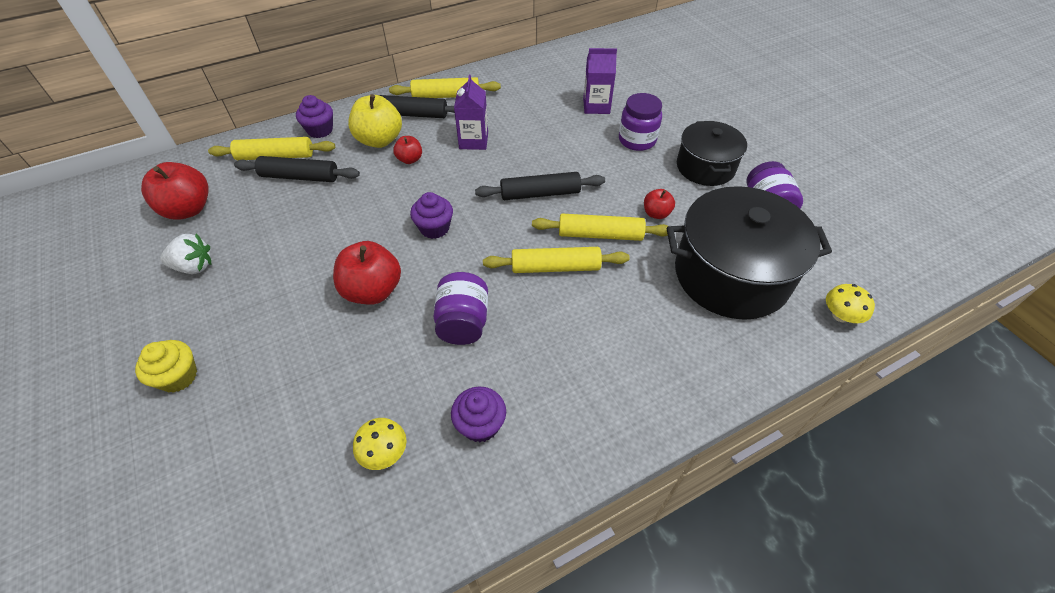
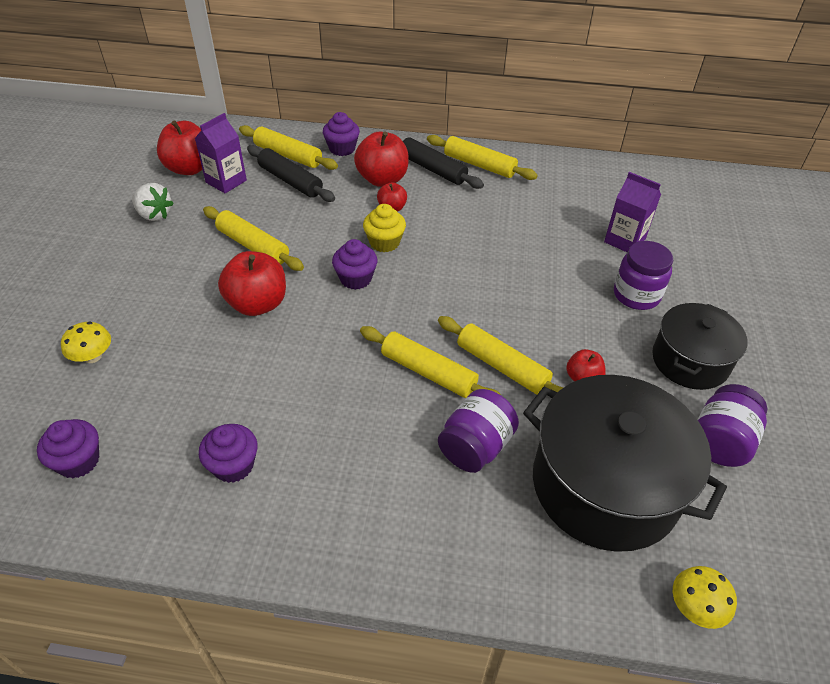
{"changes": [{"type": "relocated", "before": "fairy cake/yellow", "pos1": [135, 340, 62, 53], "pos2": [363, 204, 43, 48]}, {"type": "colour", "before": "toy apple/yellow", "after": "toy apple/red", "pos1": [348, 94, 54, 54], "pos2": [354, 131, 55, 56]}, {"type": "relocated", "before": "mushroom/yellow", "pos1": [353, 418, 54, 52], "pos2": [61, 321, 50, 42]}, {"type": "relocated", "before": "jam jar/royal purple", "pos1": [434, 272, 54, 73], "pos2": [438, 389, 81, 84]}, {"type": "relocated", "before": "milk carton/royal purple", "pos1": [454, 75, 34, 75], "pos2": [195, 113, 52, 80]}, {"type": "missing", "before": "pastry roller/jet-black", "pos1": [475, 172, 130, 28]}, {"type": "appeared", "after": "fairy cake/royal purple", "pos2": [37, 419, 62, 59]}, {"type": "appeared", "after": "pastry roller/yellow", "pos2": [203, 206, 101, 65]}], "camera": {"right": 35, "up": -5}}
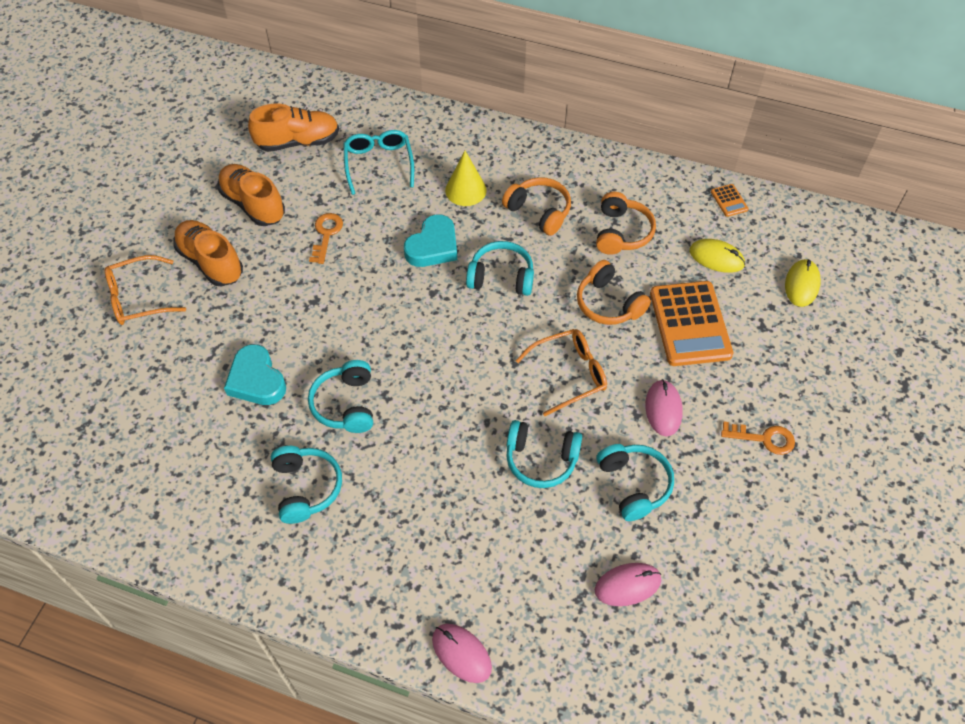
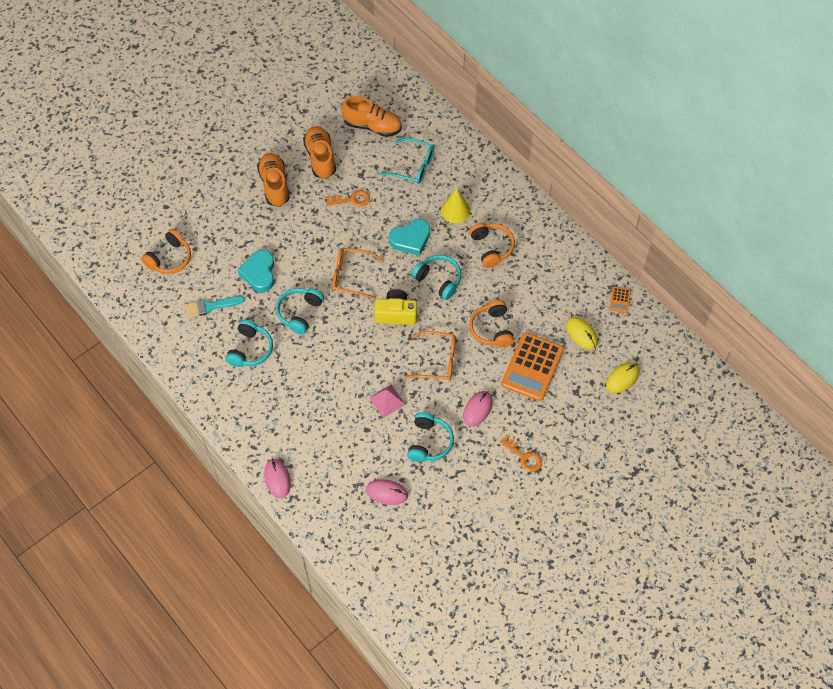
{"changes": [{"type": "relocated", "before": "spectacles/orange", "pos1": [105, 255, 81, 70], "pos2": [332, 248, 52, 51]}, {"type": "spun", "before": "key/orange", "pos1": [309, 213, 34, 51], "pos2": [326, 190, 44, 17], "turn": 45}, {"type": "spun", "before": "spectacles/turquoise", "pos1": [343, 130, 71, 65], "pos2": [380, 138, 54, 46], "turn": 90}, {"type": "exchanged", "before": "headset/turquoise", "after": "pyramid/rose-pink", "pos1": [506, 420, 76, 68], "pos2": [369, 385, 37, 33]}, {"type": "relocated", "before": "headset/orange", "pos1": [596, 192, 60, 63], "pos2": [141, 229, 50, 45]}, {"type": "appeared", "after": "paintbrush/turquoise", "pos2": [185, 296, 60, 22]}, {"type": "appeared", "after": "compact camera/yellow", "pos2": [374, 289, 43, 36]}], "camera": {"right": 30, "up": 5}}
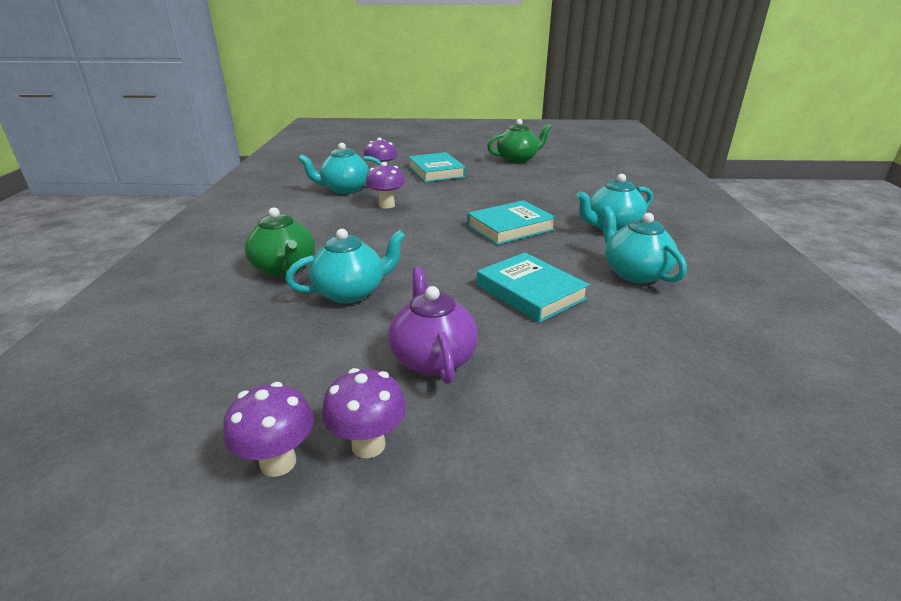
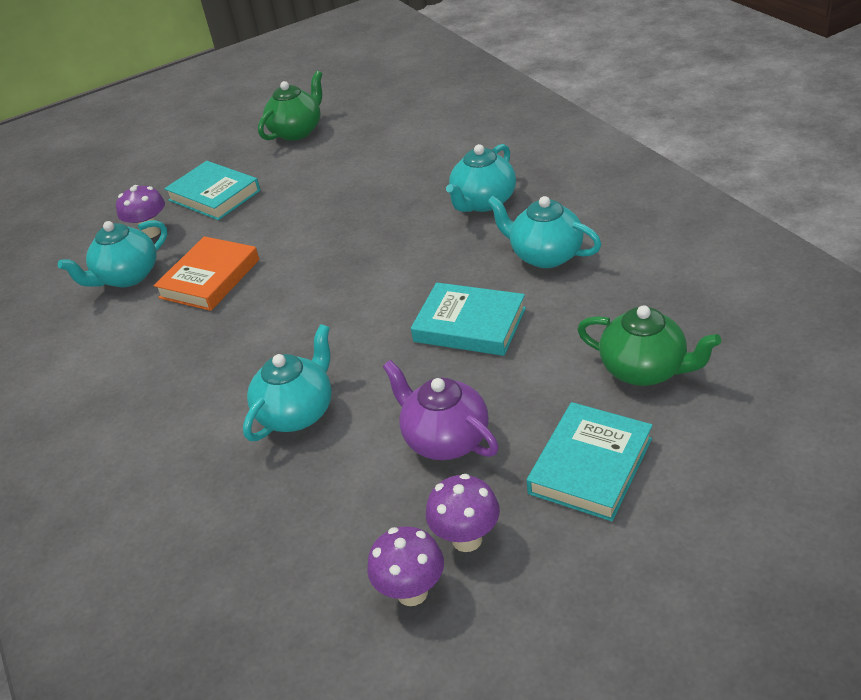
{"changes": [{"type": "relocated", "before": "tea pot/emerald", "pos1": [244, 207, 71, 70], "pos2": [577, 305, 144, 81]}, {"type": "exchanged", "before": "mushroom/royal purple", "after": "hardback/orange", "pos1": [366, 162, 39, 47], "pos2": [154, 236, 105, 75]}, {"type": "relocated", "before": "hardback/turquoise", "pos1": [467, 200, 89, 45], "pos2": [526, 402, 127, 119]}], "camera": {"right": -25, "up": 10}}
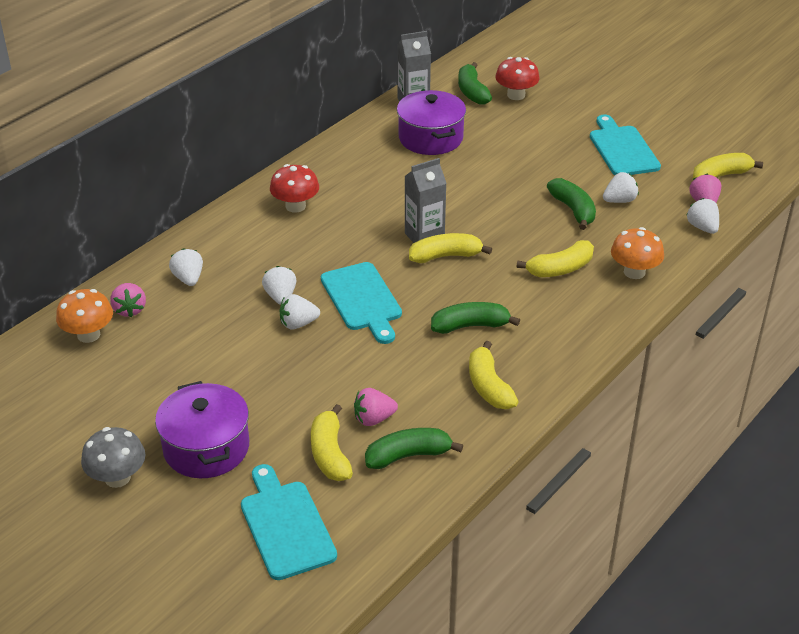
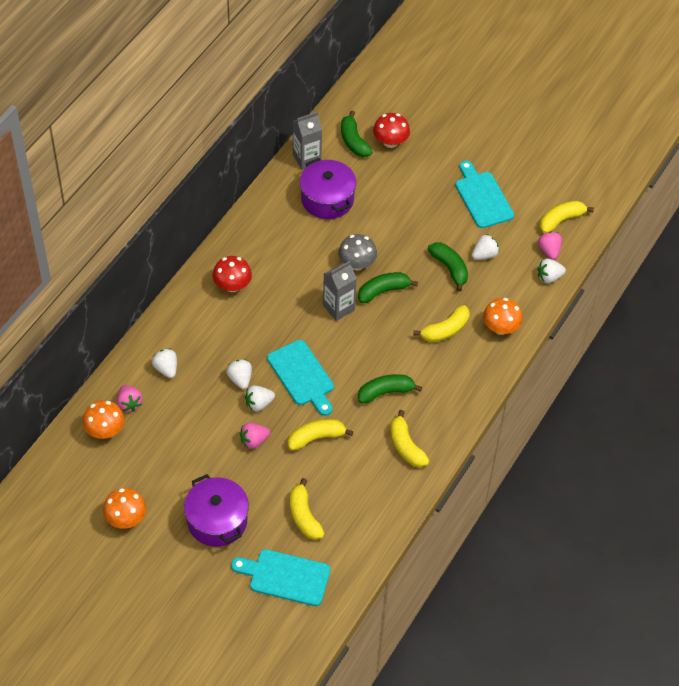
{"changes": [{"type": "relocated", "before": "mushroom/grey", "pos1": [81, 427, 65, 61], "pos2": [338, 234, 39, 36]}, {"type": "spun", "before": "cutting board/turquoise", "pos1": [241, 464, 96, 116], "pos2": [231, 549, 99, 57], "turn": -45}, {"type": "relocated", "before": "berry/rose-pink", "pos1": [354, 388, 44, 38], "pos2": [240, 423, 30, 26]}, {"type": "relocated", "before": "banana fruit/emerald", "pos1": [365, 428, 98, 41], "pos2": [358, 272, 60, 31]}, {"type": "relocated", "before": "banana fruit/yellow", "pos1": [409, 233, 83, 30], "pos2": [288, 419, 65, 31]}, {"type": "spun", "before": "berry/white", "pos1": [687, 198, 32, 36], "pos2": [537, 259, 29, 24], "turn": -75}, {"type": "appeared", "after": "mushroom/orange", "pos2": [103, 488, 43, 41]}], "camera": {"right": -10, "up": 15}}
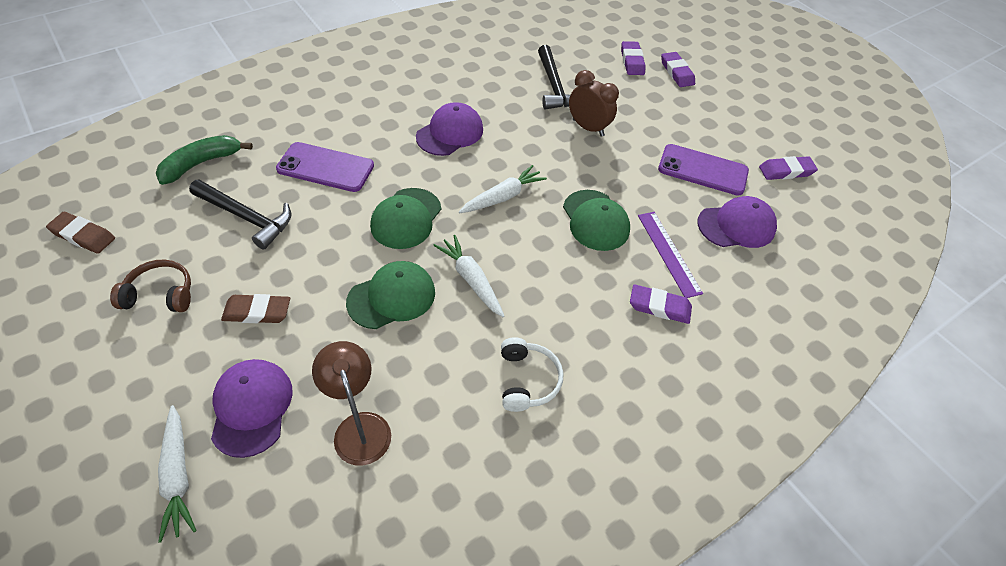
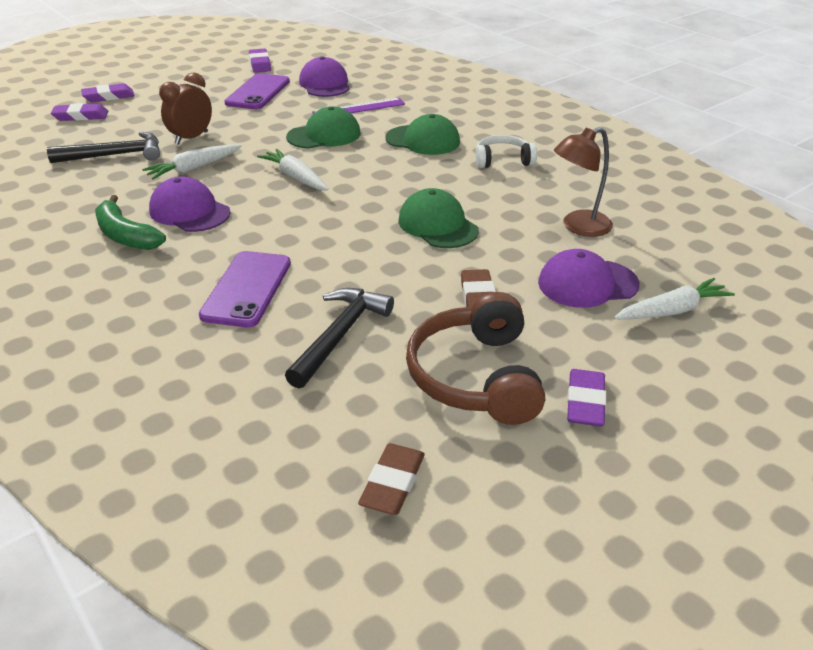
{"changes": [{"type": "size", "before": "headset/dark brown", "pos1": [110, 259, 81, 53], "pos2": [406, 292, 139, 133], "scale": 1.7}, {"type": "relocated", "before": "banana fruit/emerald", "pos1": [156, 135, 97, 50], "pos2": [95, 195, 71, 55]}, {"type": "relocated", "before": "cap/emerald", "pos1": [370, 188, 71, 61], "pos2": [385, 114, 75, 41]}, {"type": "relocated", "before": "root vegetable/white", "pos1": [433, 235, 71, 82], "pos2": [142, 144, 100, 36]}, {"type": "relocated", "before": "pencil eraser/royal purple", "pos1": [630, 284, 62, 40], "pos2": [567, 369, 39, 58]}], "camera": {"right": -90, "up": -15}}
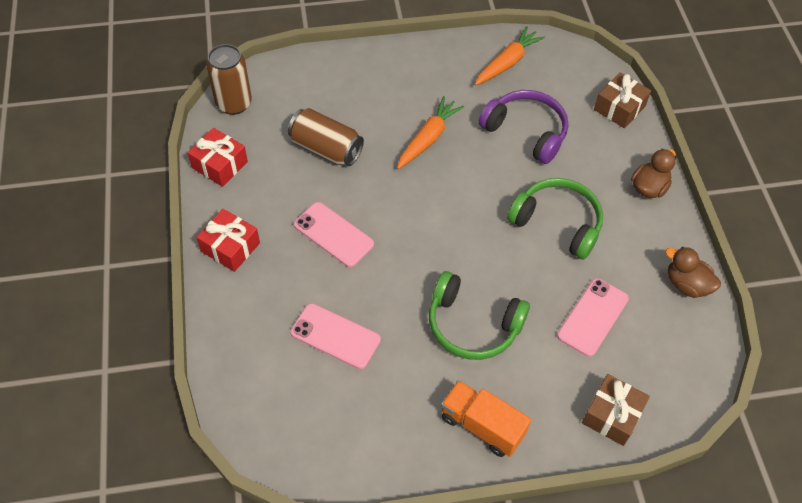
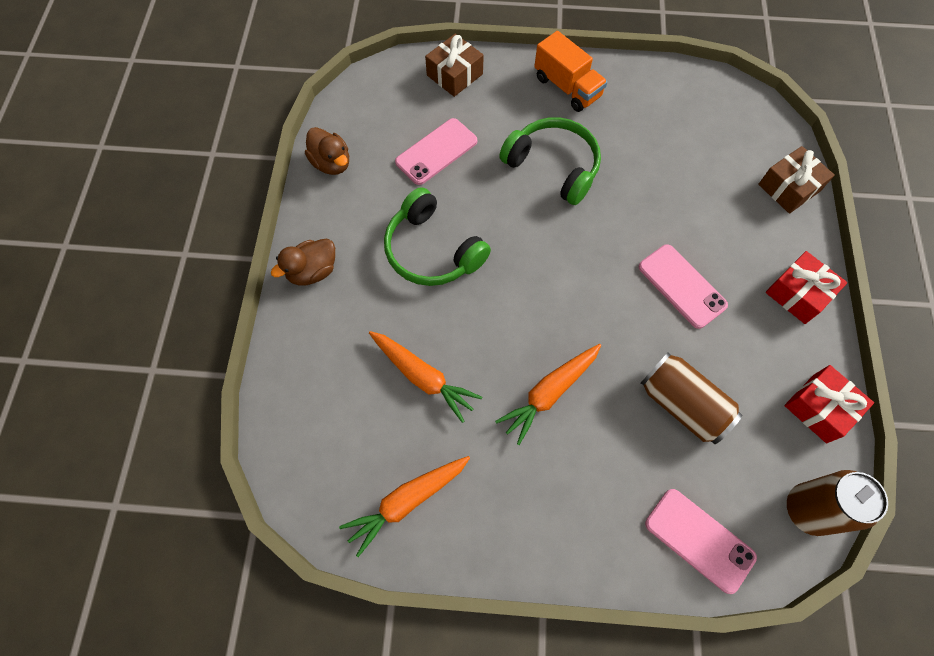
{"changes": [{"type": "relocated", "before": "mobile phone/rose-pink", "pos1": [290, 303, 91, 66], "pos2": [645, 489, 112, 105]}, {"type": "exchanged", "before": "headset/royal purple", "after": "root vegetable/orange", "pos1": [479, 90, 89, 74], "pos2": [369, 331, 113, 92]}, {"type": "relocated", "before": "wrapped gift/dark brown", "pos1": [594, 72, 57, 56], "pos2": [758, 146, 77, 68]}], "camera": {"right": -165, "up": 10}}
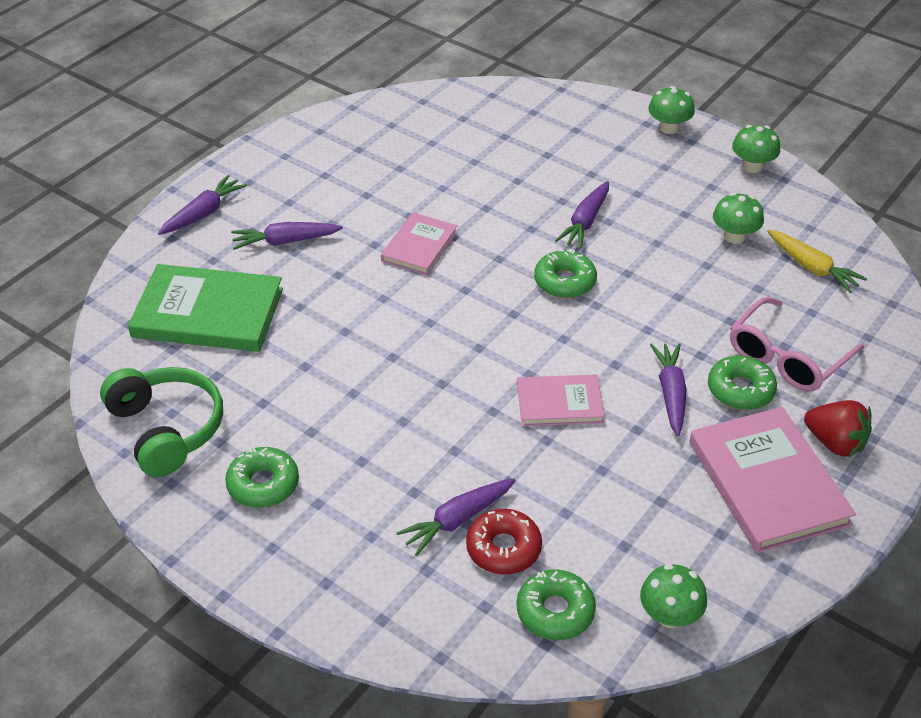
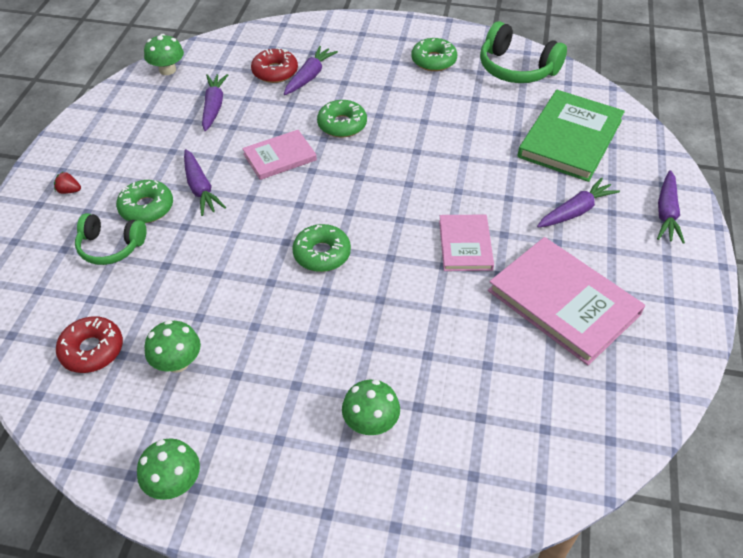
{"changes": [{"type": "spun", "before": "hardback/emerald", "pos1": [128, 264, 155, 88], "pos2": [517, 90, 108, 92], "turn": -45}, {"type": "relocated", "before": "doughnut/emerald", "pos1": [517, 569, 79, 71], "pos2": [317, 100, 50, 37]}, {"type": "relocated", "before": "root vegetable/royal purple", "pos1": [555, 181, 54, 68], "pos2": [202, 74, 26, 58]}, {"type": "relocated", "before": "mushroom/emerald", "pos1": [648, 86, 47, 48], "pos2": [342, 380, 58, 55]}, {"type": "relocated", "before": "hardback/rose-pink", "pos1": [689, 407, 167, 146], "pos2": [488, 237, 157, 128]}, {"type": "exchanged", "before": "spectacles/rose-pink", "after": "headset/emerald", "pos1": [730, 297, 134, 95], "pos2": [75, 213, 71, 52]}, {"type": "exchanged", "before": "root vegetable/yellow", "after": "doughnut/red", "pos1": [767, 230, 100, 63], "pos2": [56, 316, 67, 57]}, {"type": "size", "before": "berry/red", "pos1": [804, 400, 68, 58], "pos2": [54, 172, 27, 22], "scale": 0.5}], "camera": {"right": 155, "up": 5}}
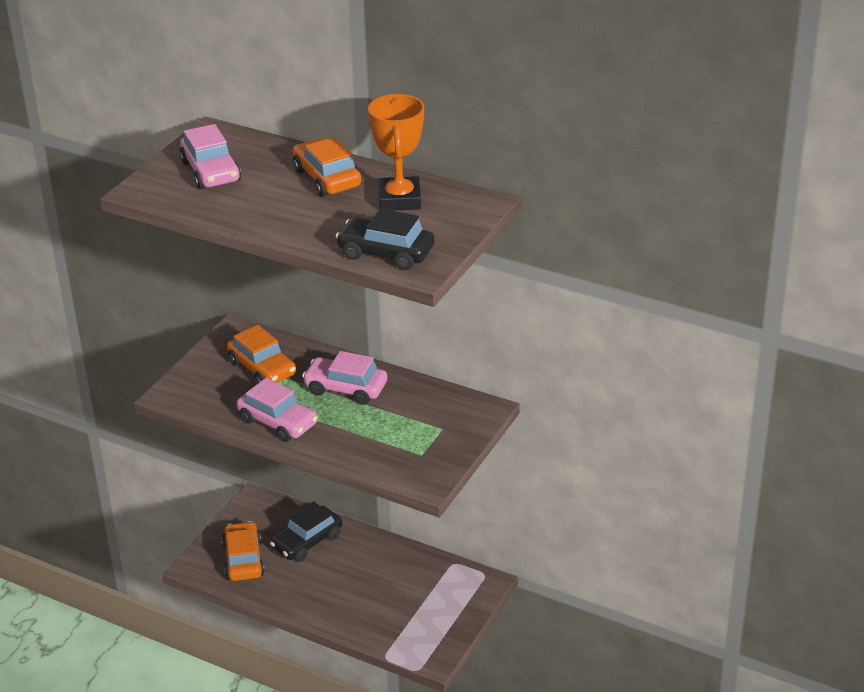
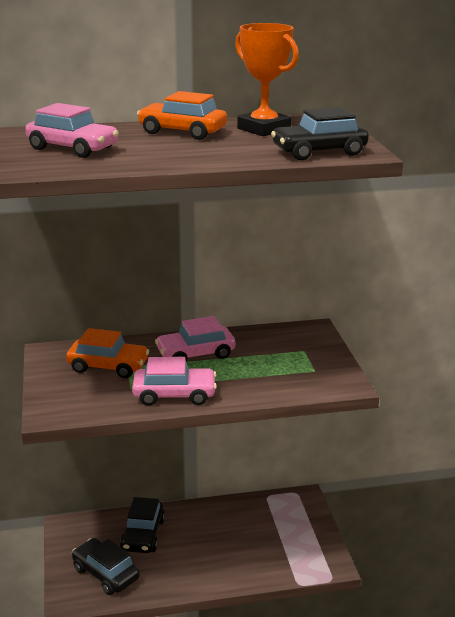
{"changes": [{"type": "colour", "before": "automobile/orange", "after": "automobile/jet-black", "pos1": [222, 521, 43, 60], "pos2": [72, 538, 68, 57]}], "camera": {"right": -40, "up": -10}}
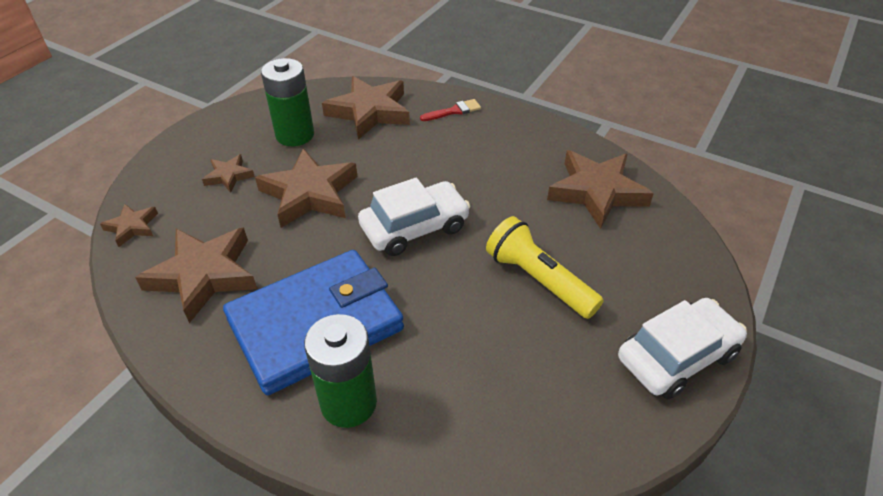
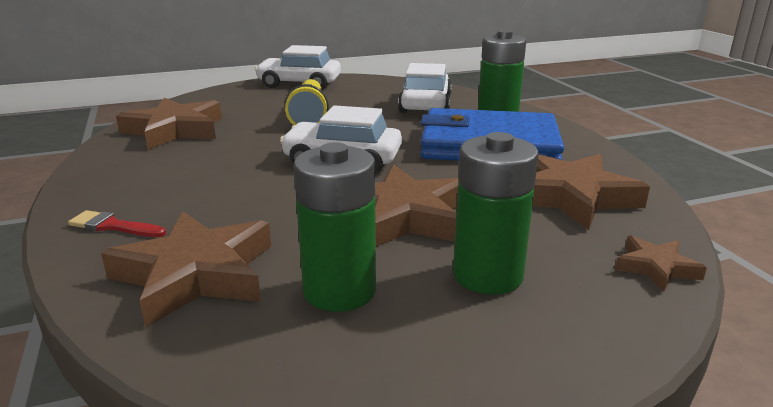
{"changes": [{"type": "exchanged", "before": "star/dark brown", "after": "AA battery/emerald", "pos1": [202, 154, 53, 39], "pos2": [453, 132, 86, 163]}, {"type": "appeared", "after": "automobile/white", "pos2": [398, 63, 54, 50]}], "camera": {"right": -140, "up": -20}}
